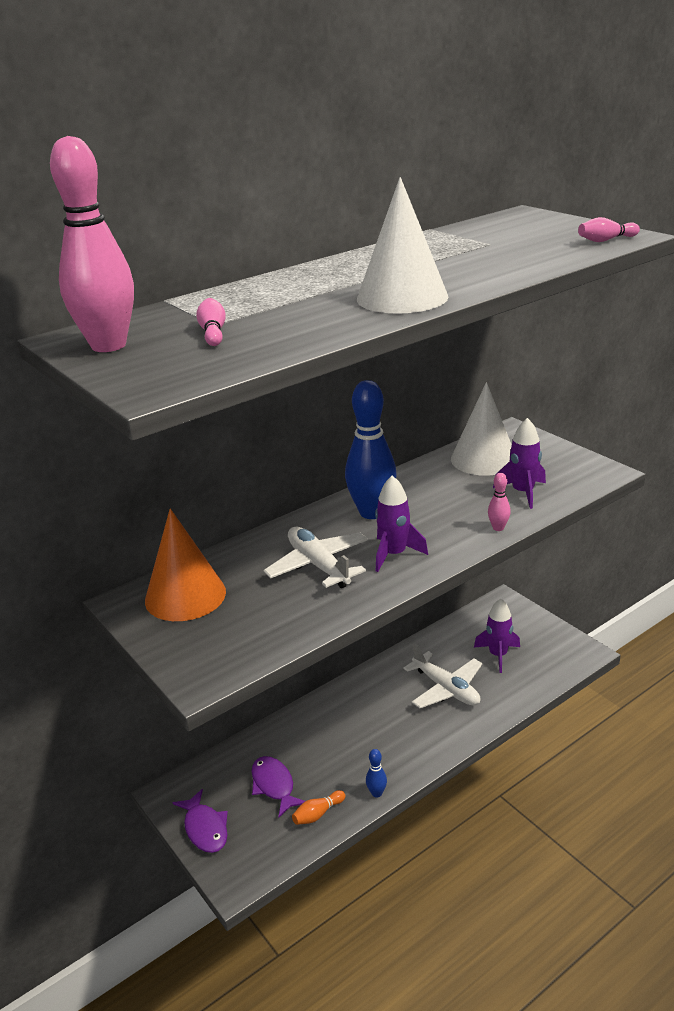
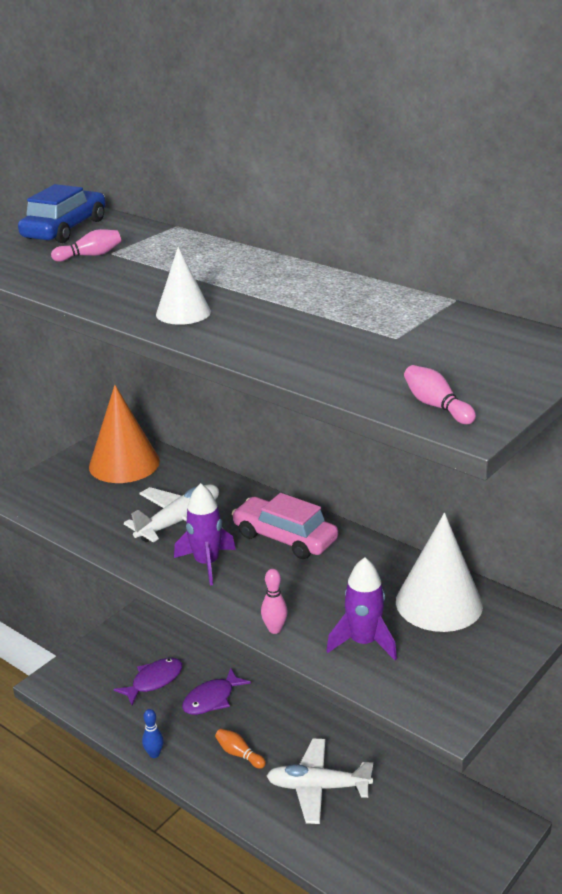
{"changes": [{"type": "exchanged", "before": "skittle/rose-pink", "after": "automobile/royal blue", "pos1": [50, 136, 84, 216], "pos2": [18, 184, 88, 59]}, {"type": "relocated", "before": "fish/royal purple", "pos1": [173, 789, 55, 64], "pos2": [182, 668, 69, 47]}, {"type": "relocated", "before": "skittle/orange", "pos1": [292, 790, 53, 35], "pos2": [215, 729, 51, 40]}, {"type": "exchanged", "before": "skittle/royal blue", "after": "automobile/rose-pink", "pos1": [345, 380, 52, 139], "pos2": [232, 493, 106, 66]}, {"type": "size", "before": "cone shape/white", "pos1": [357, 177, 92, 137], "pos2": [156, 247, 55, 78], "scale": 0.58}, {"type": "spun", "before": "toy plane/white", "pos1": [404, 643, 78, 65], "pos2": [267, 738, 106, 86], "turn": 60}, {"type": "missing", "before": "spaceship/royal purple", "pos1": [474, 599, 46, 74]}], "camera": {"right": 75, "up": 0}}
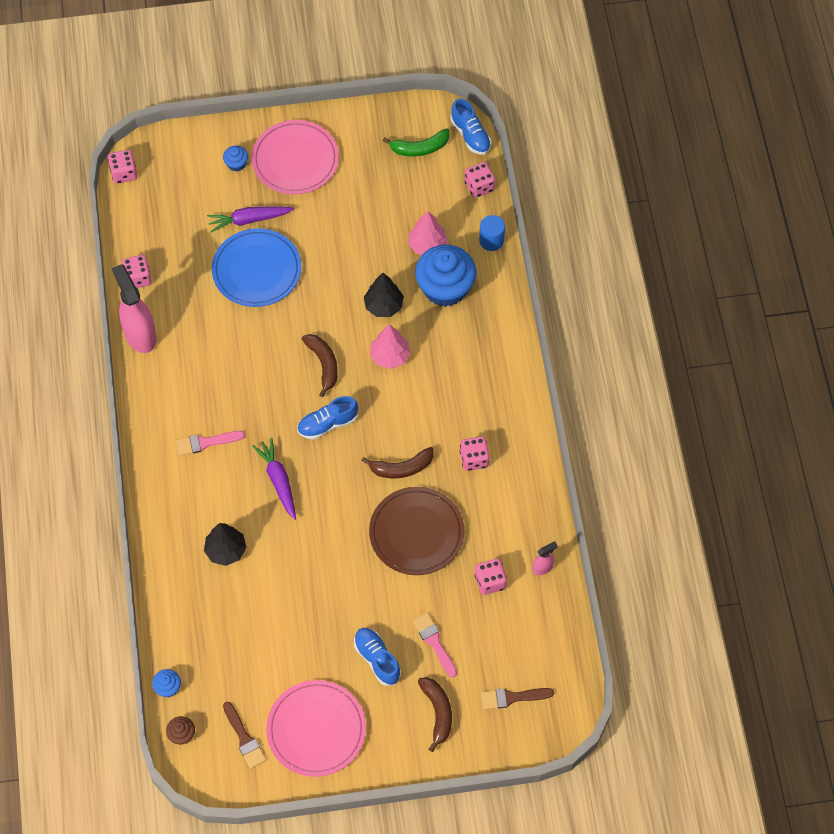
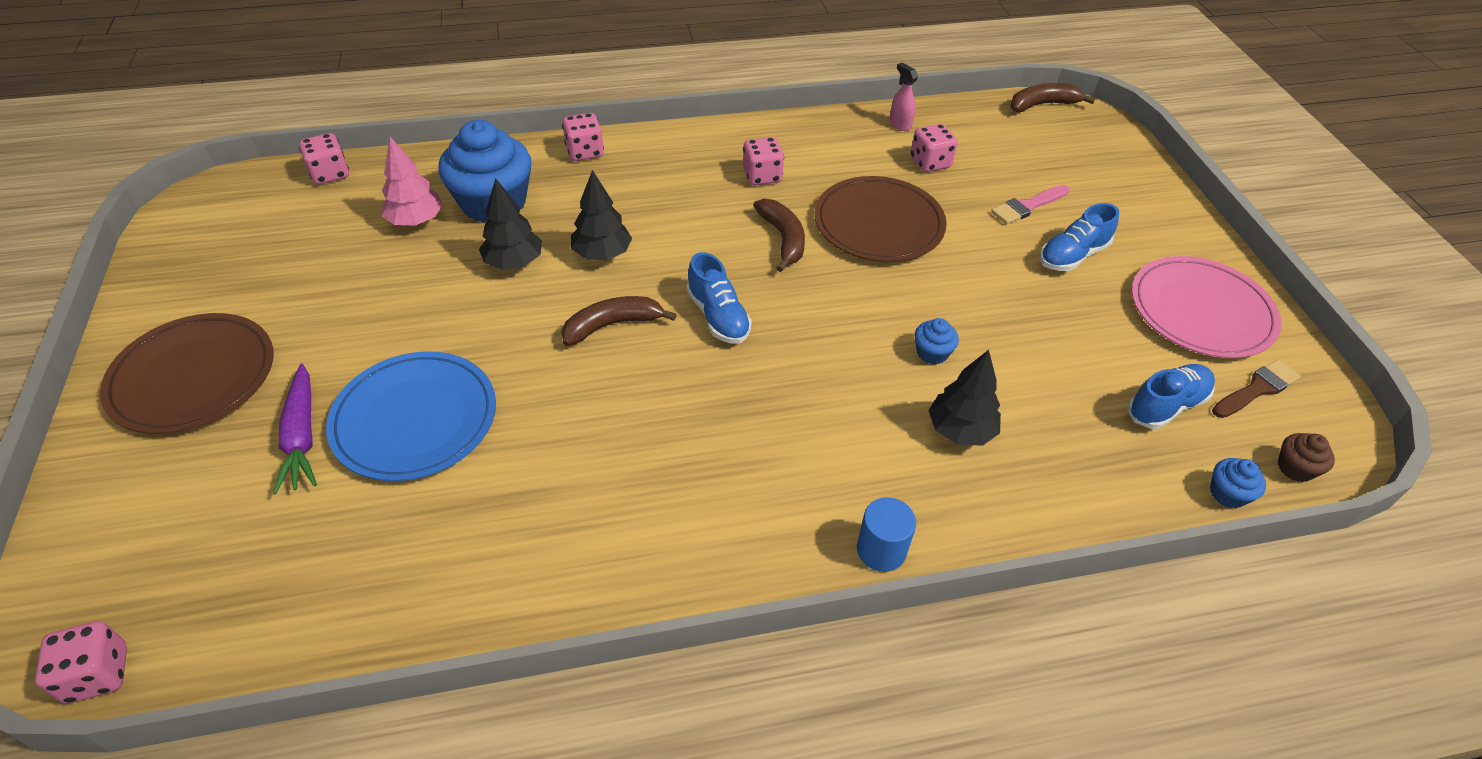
{"changes": [{"type": "missing", "before": "sprayer/rose-pink", "pos1": [112, 264, 44, 89]}, {"type": "relocated", "before": "game die/rose-pink", "pos1": [122, 255, 30, 33], "pos2": [562, 113, 42, 48]}, {"type": "missing", "before": "paintbrush/rose-pink", "pos1": [176, 431, 69, 25]}, {"type": "relocated", "before": "fairy cake/royal blue", "pos1": [223, 146, 25, 26], "pos2": [915, 318, 44, 47]}, {"type": "colour", "before": "plate/rose-pink", "after": "plate/dark brown", "pos1": [252, 120, 87, 75], "pos2": [100, 313, 173, 121]}, {"type": "missing", "before": "root vegetable/royal purple", "pos1": [252, 438, 44, 82]}, {"type": "colour", "before": "toy tree/rose-pink", "after": "toy tree/jet-black", "pos1": [370, 324, 41, 45], "pos2": [571, 170, 61, 90]}, {"type": "missing", "before": "banana fruit/emerald", "pos1": [383, 128, 67, 29]}, {"type": "relocated", "before": "banana fruit/dark brown", "pos1": [418, 677, 34, 75], "pos2": [1010, 83, 85, 29]}, {"type": "relocated", "before": "lace-up shoe/royal blue", "pos1": [450, 98, 41, 57], "pos2": [1127, 364, 88, 65]}, {"type": "relocated", "before": "cylinder/royal blue", "pos1": [479, 215, 26, 36], "pos2": [857, 497, 59, 75]}, {"type": "missing", "before": "paintbrush/dark brown", "pos1": [481, 688, 73, 22]}], "camera": {"right": -95, "up": -15}}
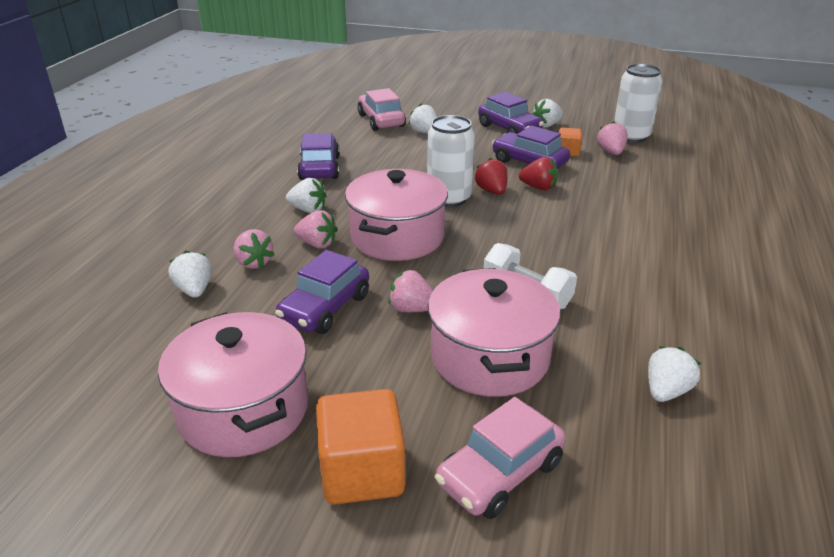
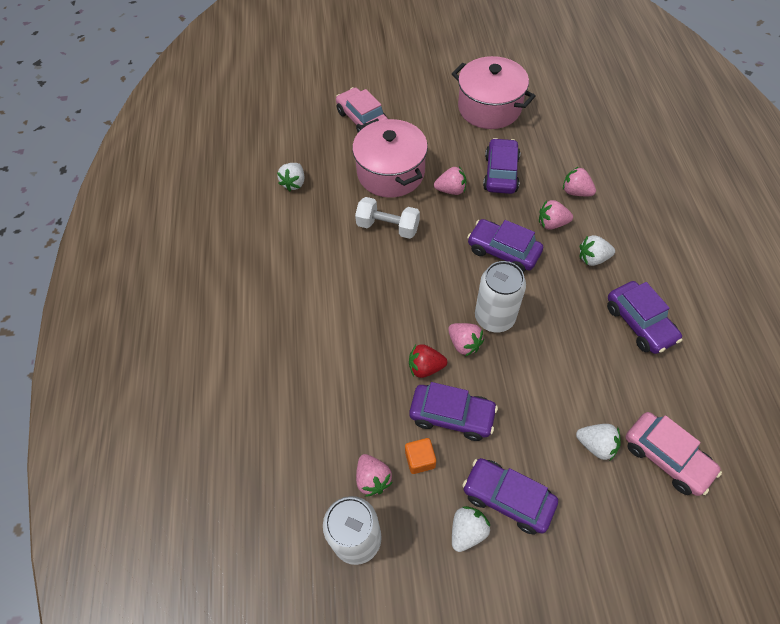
{"changes": [{"type": "missing", "before": "berry/white", "pos1": [169, 251, 43, 47]}, {"type": "missing", "before": "solid cube/orange", "pos1": [316, 389, 89, 116]}, {"type": "exchanged", "before": "pot/rose-pink", "after": "automobile/royal purple", "pos1": [345, 169, 103, 92], "pos2": [467, 219, 76, 53]}, {"type": "spun", "before": "automobile/rose-pink", "pos1": [435, 397, 131, 122], "pos2": [336, 87, 52, 46], "turn": -60}, {"type": "colour", "before": "berry/red", "after": "berry/rose-pink", "pos1": [474, 158, 34, 37], "pos2": [448, 323, 36, 33]}], "camera": {"right": 160, "up": 25}}
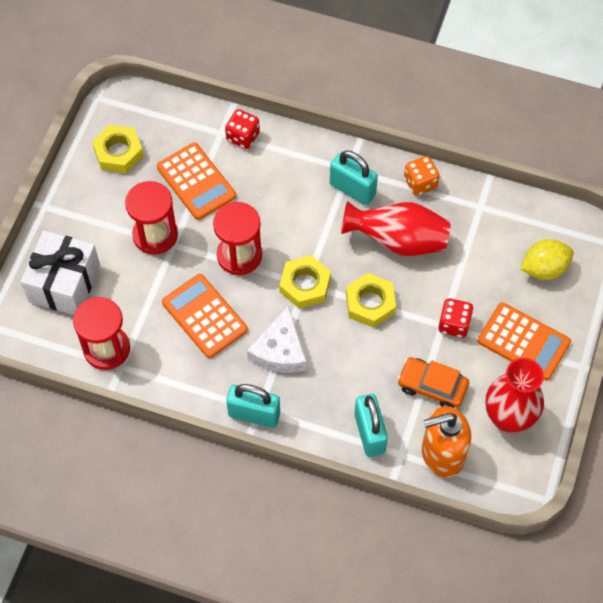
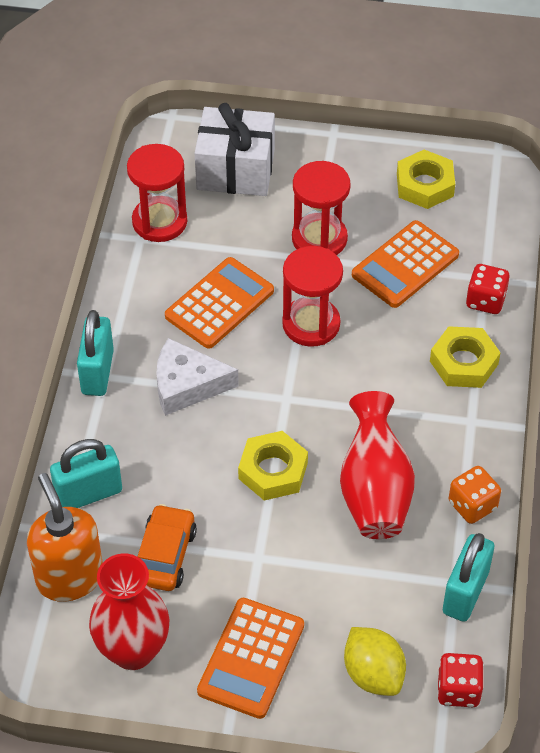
{"changes": [{"type": "relocated", "before": "hexagon nut/yellow", "pos1": [279, 255, 52, 54], "pos2": [430, 326, 71, 62]}, {"type": "relocated", "before": "lock/turquoise", "pos1": [330, 151, 48, 54], "pos2": [443, 533, 51, 89]}, {"type": "relocated", "before": "game die/red", "pos1": [438, 298, 35, 40], "pos2": [437, 653, 47, 54]}], "camera": {"right": 80, "up": -10}}
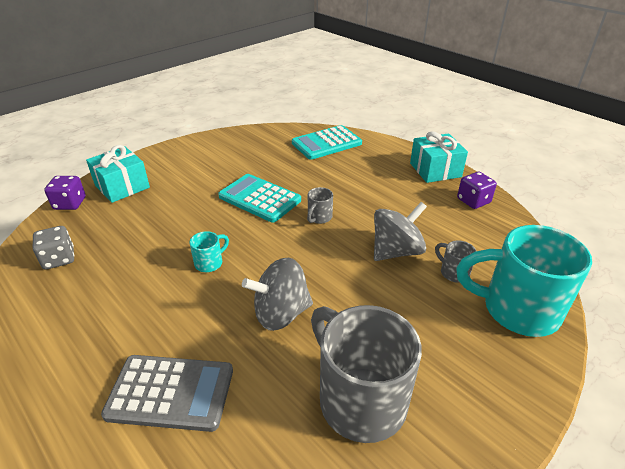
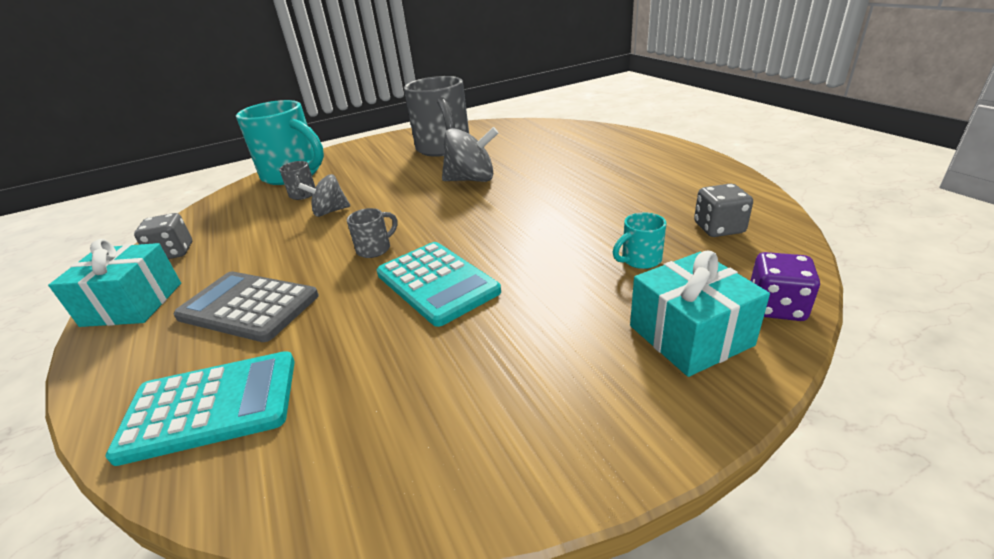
{"changes": [{"type": "relocated", "before": "calculator/grey", "pos1": [101, 355, 132, 77], "pos2": [173, 271, 146, 71]}, {"type": "relocated", "before": "coffee mug/turquoise", "pos1": [189, 231, 40, 41], "pos2": [613, 212, 53, 57]}, {"type": "size", "before": "spinning top/grey", "pos1": [374, 202, 53, 59], "pos2": [298, 174, 52, 43], "scale": 0.66}, {"type": "colour", "before": "game die/royal purple", "after": "game die/grey", "pos1": [457, 172, 40, 37], "pos2": [134, 213, 58, 46]}], "camera": {"right": -160, "up": -5}}
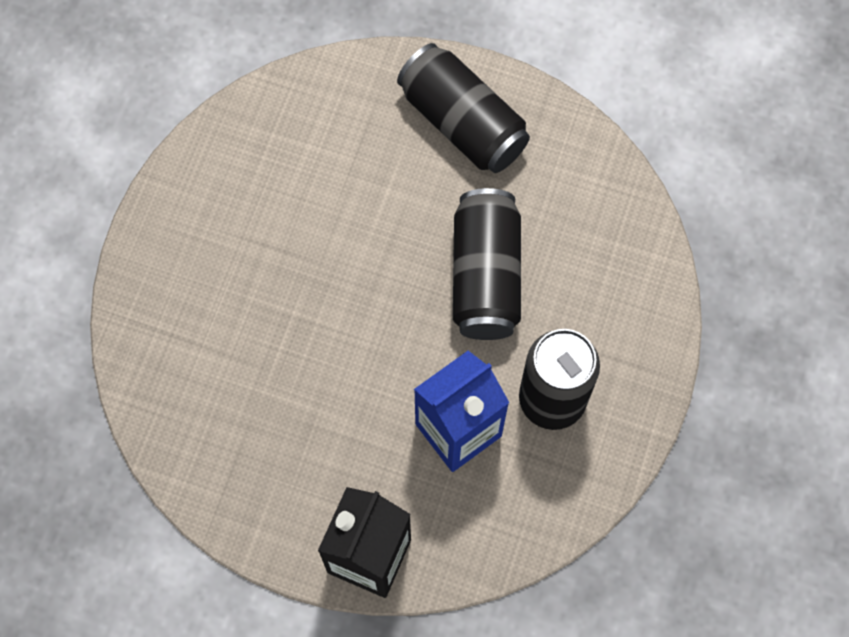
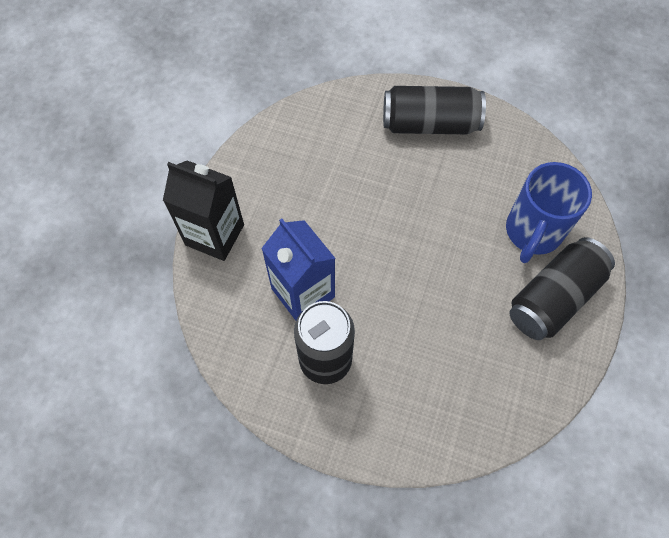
{"changes": [{"type": "relocated", "before": "soda can/jet-black", "pos1": [453, 188, 68, 152], "pos2": [383, 86, 103, 48]}, {"type": "appeared", "after": "coffee mug/royal blue", "pos2": [506, 162, 86, 101]}], "camera": {"right": 90, "up": -5}}
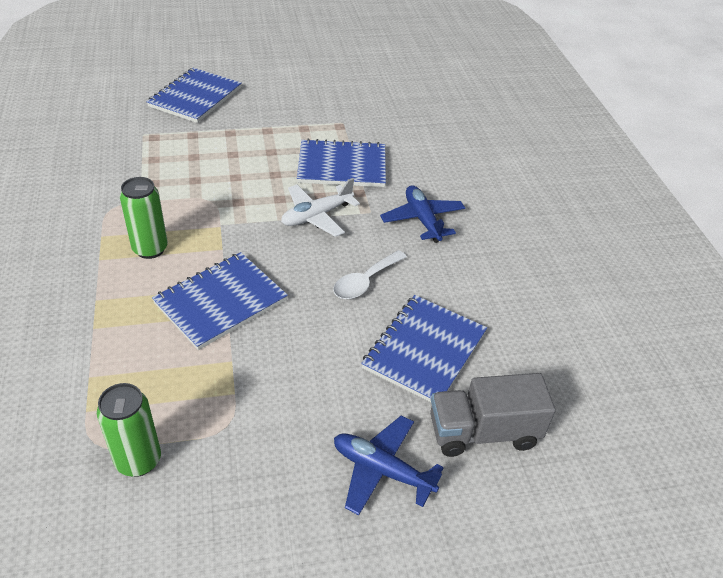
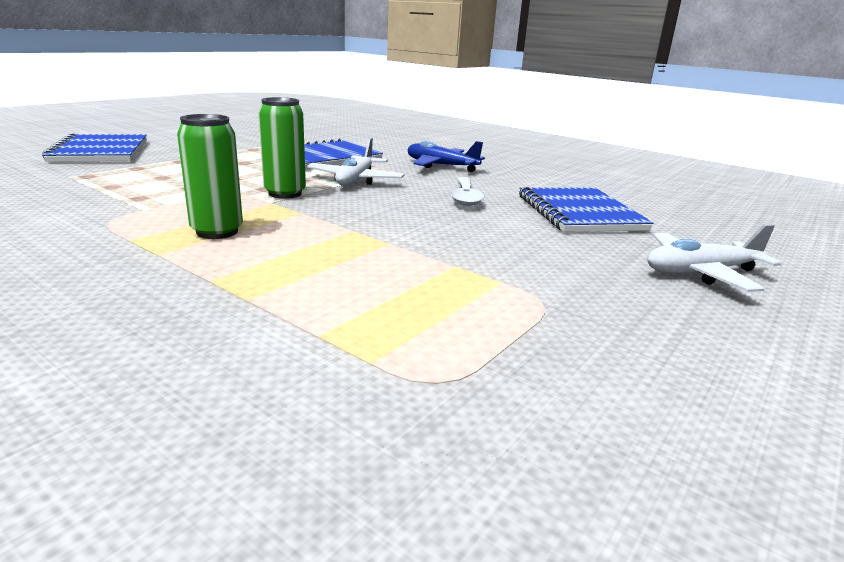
{"changes": [{"type": "relocated", "before": "soda can/emerald", "pos1": [97, 383, 64, 94], "pos2": [259, 97, 47, 102]}, {"type": "missing", "before": "exercise book/royal blue", "pos1": [152, 252, 136, 98]}, {"type": "colour", "before": "toy plane/royal blue", "after": "toy plane/white", "pos1": [334, 416, 110, 99], "pos2": [647, 224, 135, 68]}, {"type": "missing", "before": "truck/grey", "pos1": [430, 373, 125, 84]}], "camera": {"right": -40, "up": -20}}
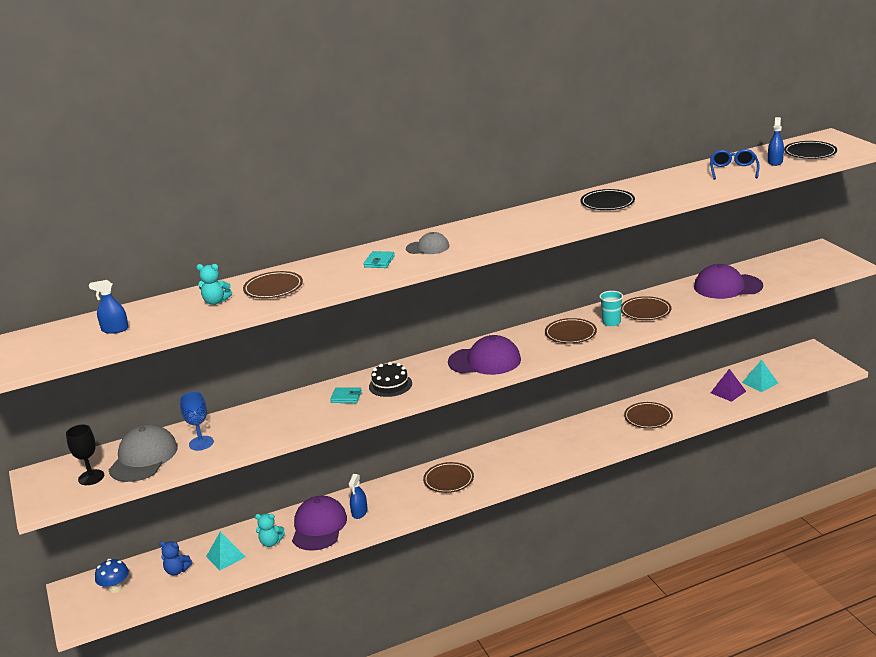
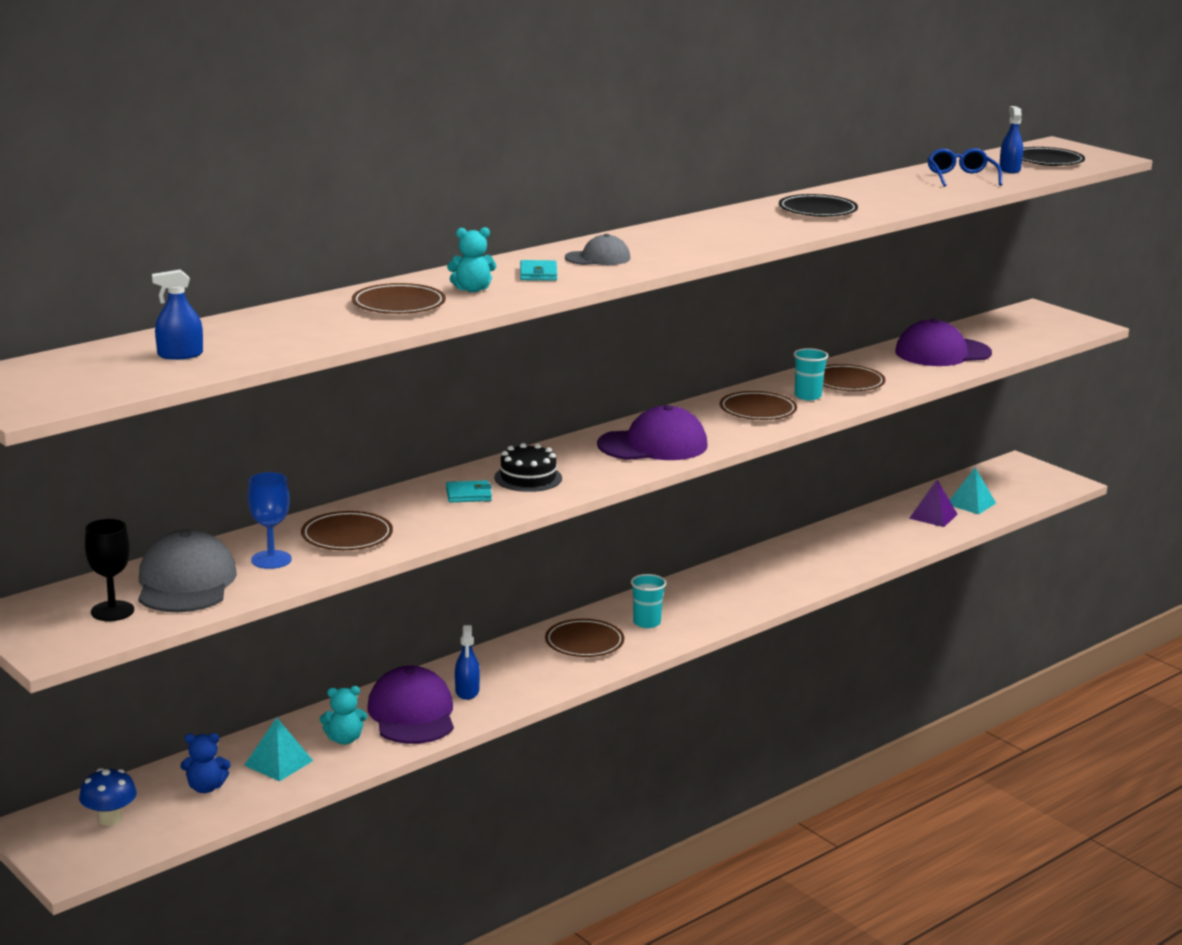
{"changes": [{"type": "relocated", "before": "stuffed bear/turquoise", "pos1": [197, 264, 35, 41], "pos2": [447, 227, 49, 65]}, {"type": "relocated", "before": "plate/dark brown", "pos1": [624, 402, 49, 27], "pos2": [301, 511, 92, 39]}, {"type": "appeared", "after": "tumbler/turquoise", "pos2": [631, 574, 35, 54]}], "camera": {"right": -20, "up": -5}}
